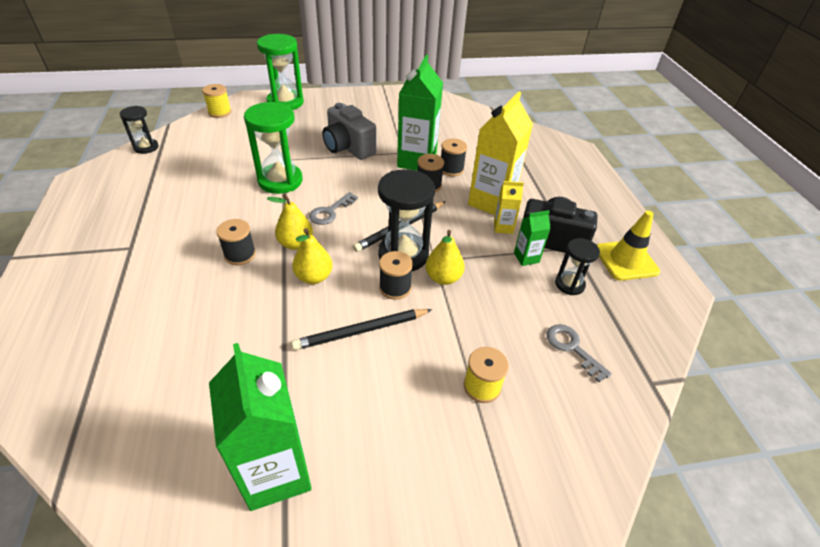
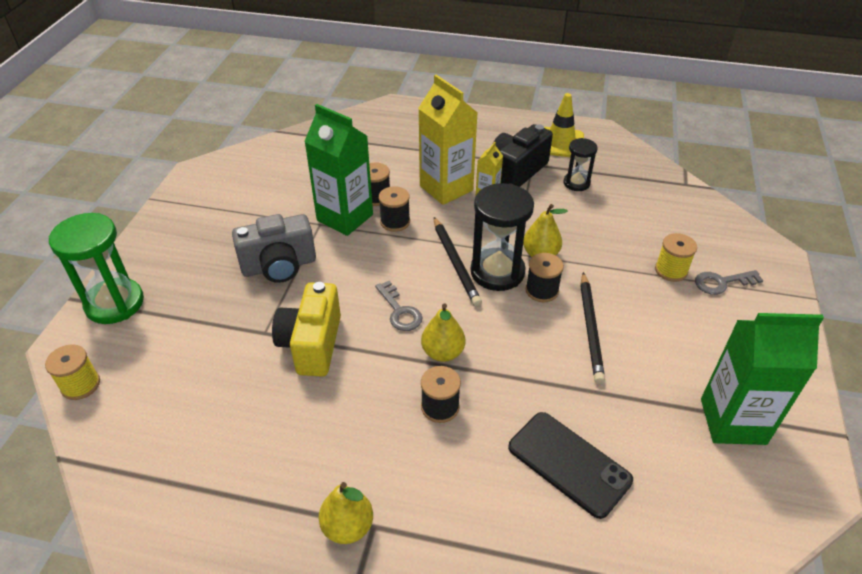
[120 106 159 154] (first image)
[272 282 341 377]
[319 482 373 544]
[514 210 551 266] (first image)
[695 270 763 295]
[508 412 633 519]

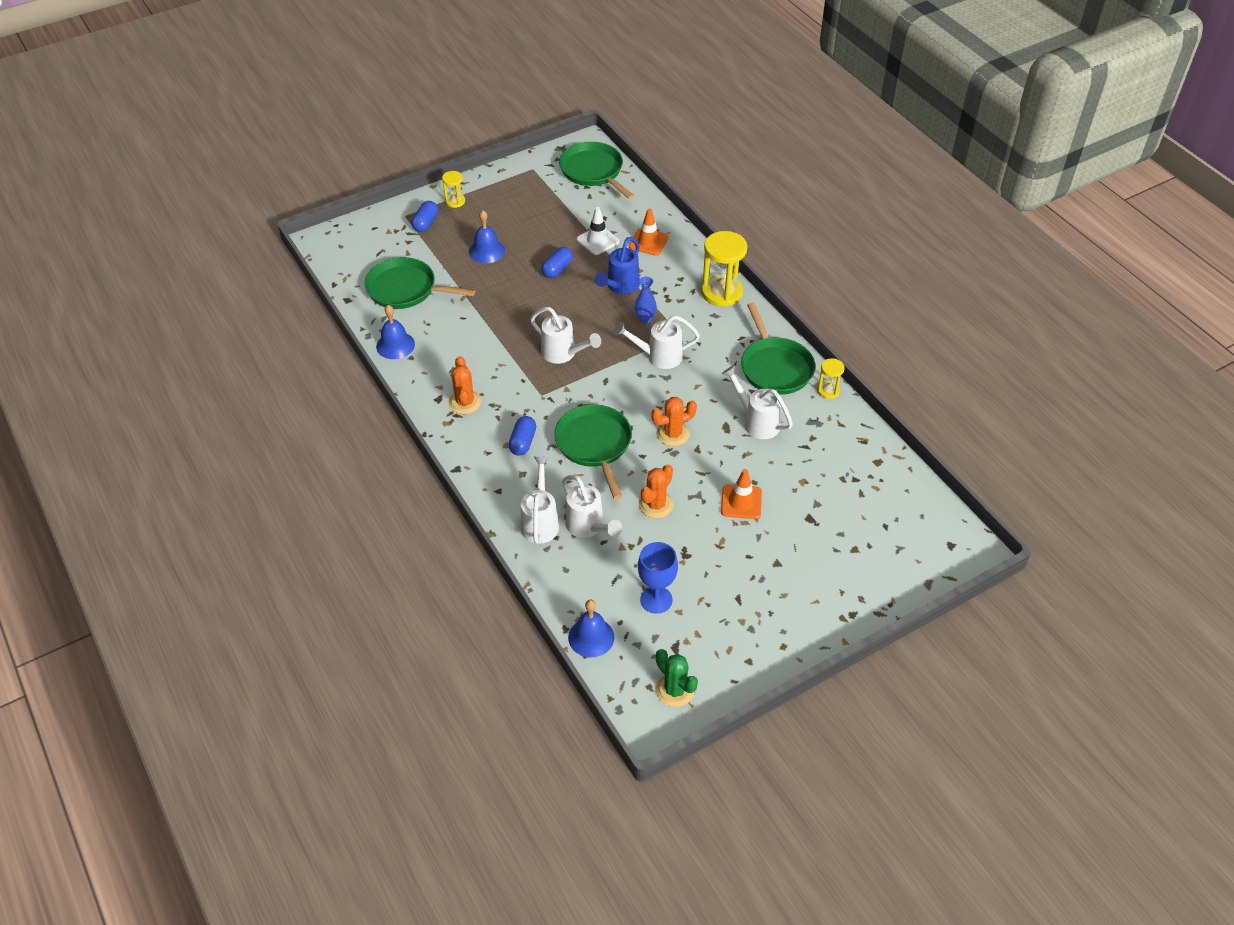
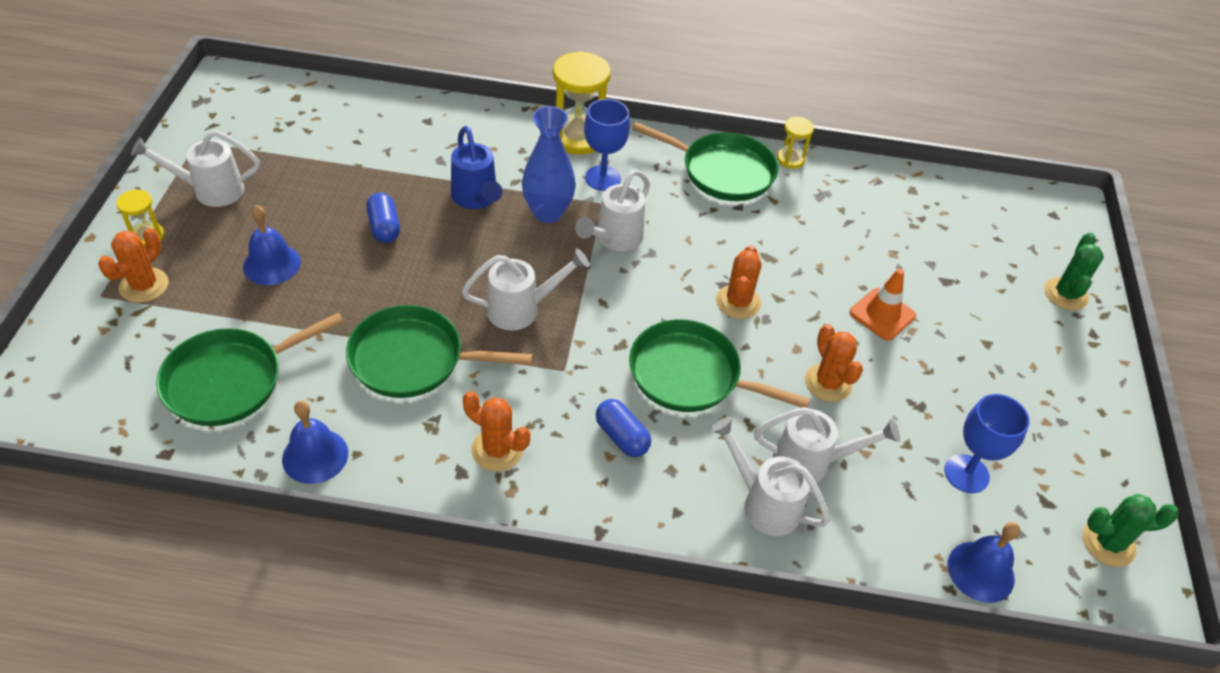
[98 228 169 303]
[346 305 533 398]
[577 207 619 255] (first image)
[629 208 669 256] (first image)
[522 106 576 223]
[131 130 260 207]
[584 99 630 191]
[1044 233 1104 310]

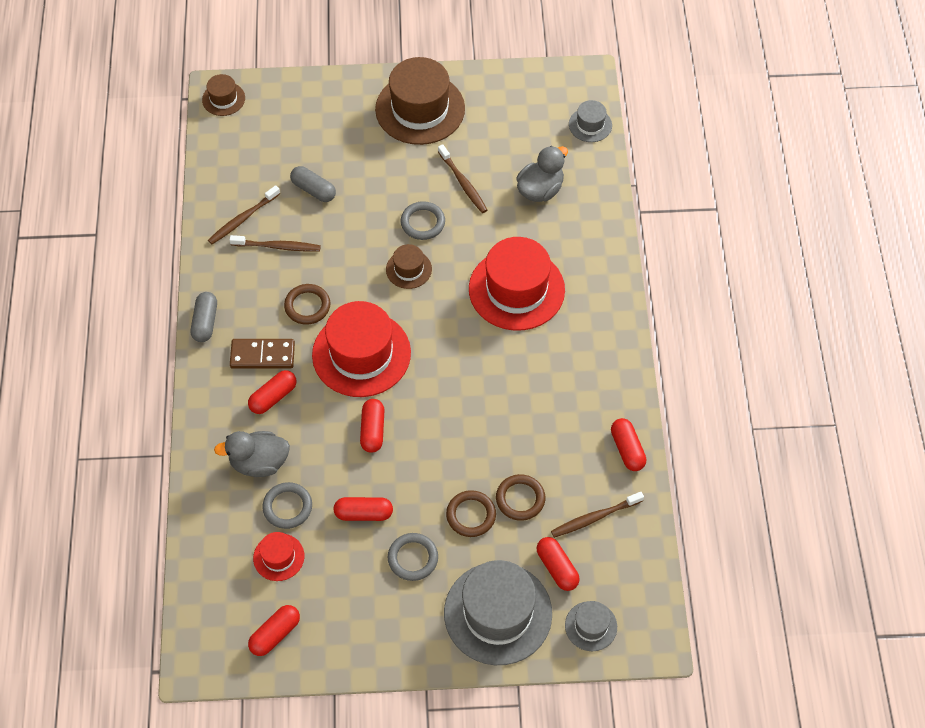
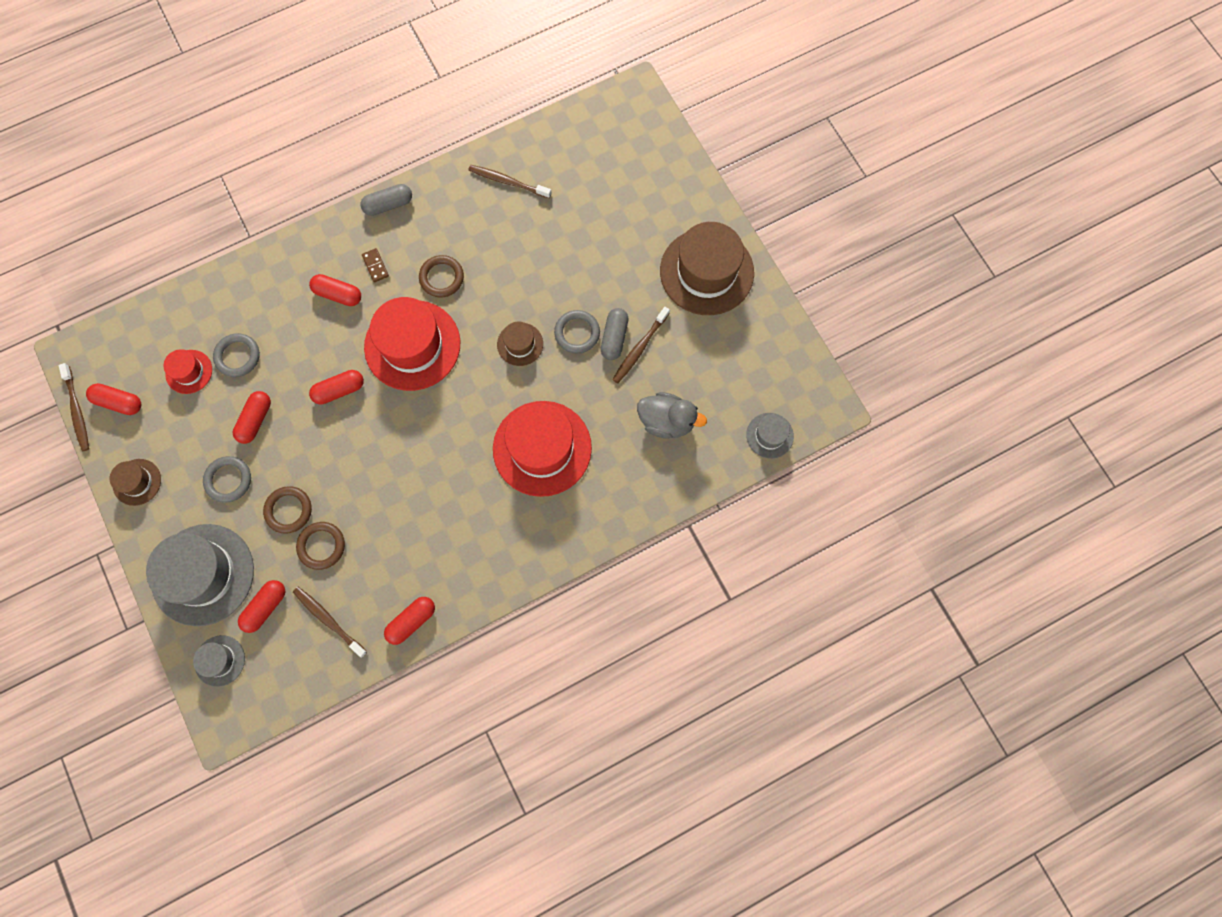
[109 459 161 506]
[214 431 290 477] (first image)
[59 363 89 451]
[362 248 389 282]
[601 308 628 360]
[233 391 271 444]

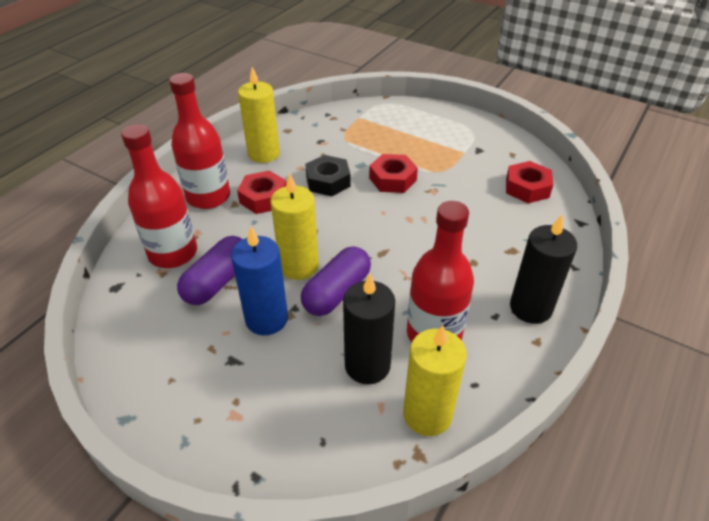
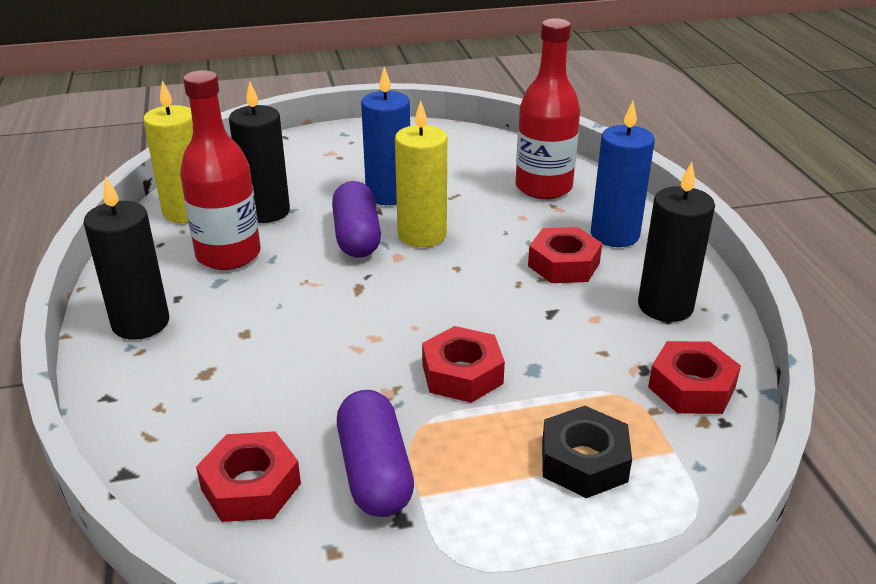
[591 101 655 247]
[337 390 414 517]
[638 162 715 322]
[542 406 632 498]
[648 341 741 414]

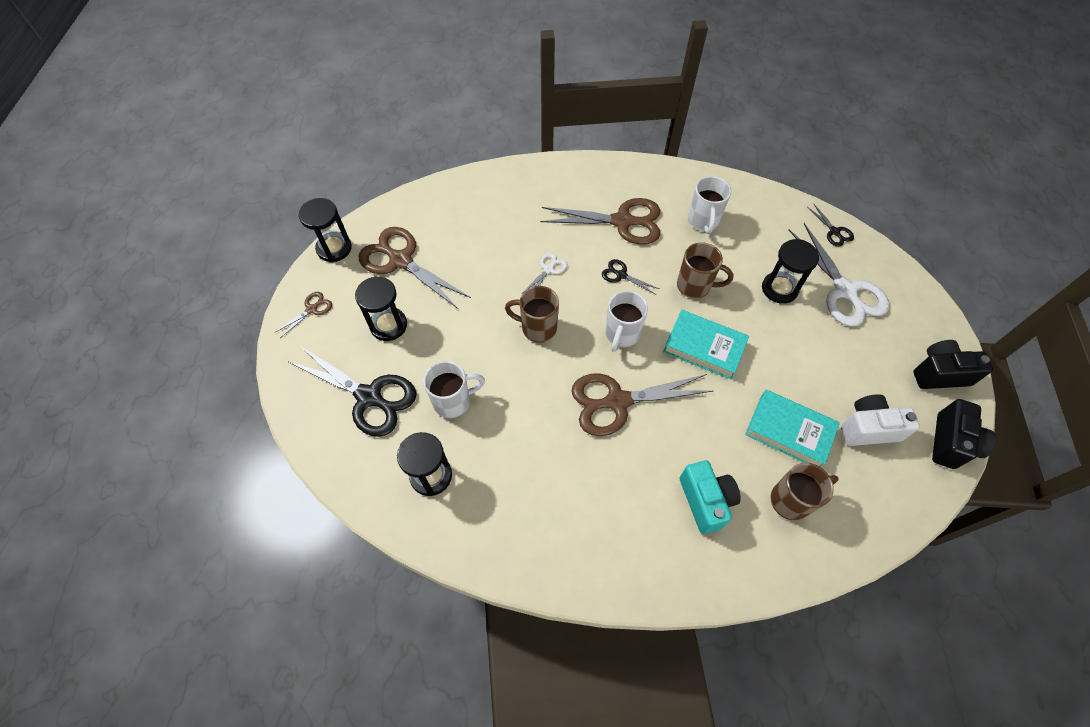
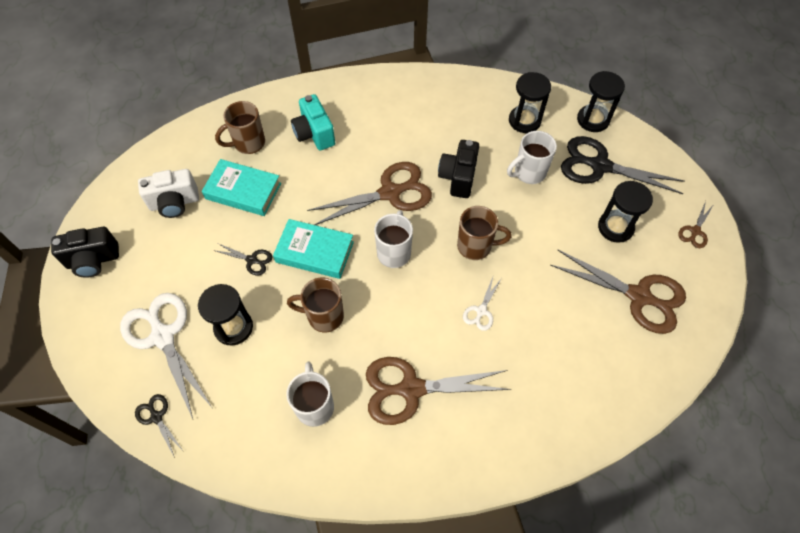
[577 71 625 132]
[213 243 272 276]
[438 140 479 198]

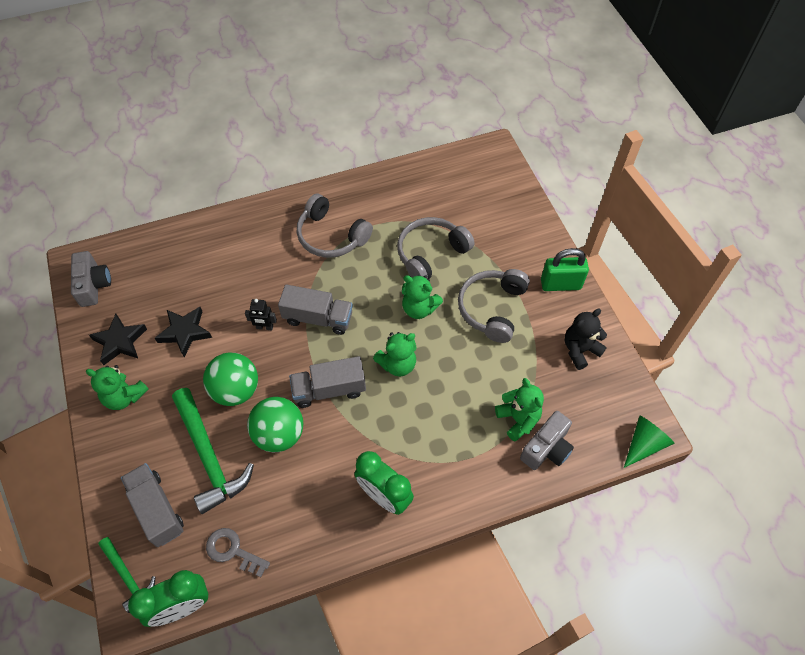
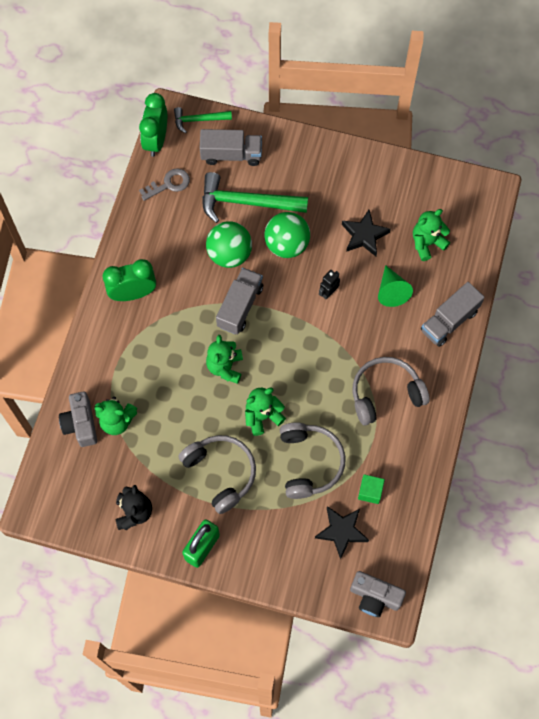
[350 571 406 617]
[413 209 450 261]
[315 506 369 560]
[421 282 485 347]
[378 265 413 307]
[358 474 385 504]

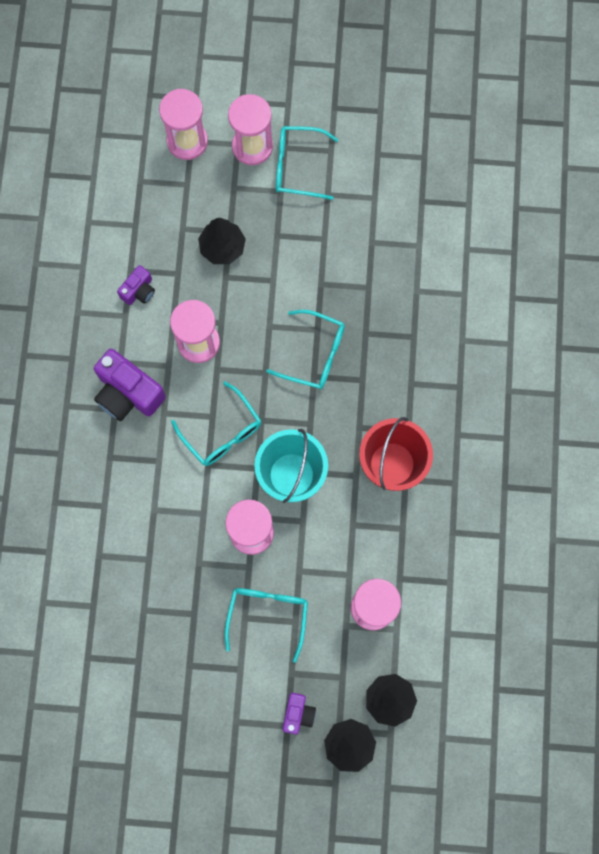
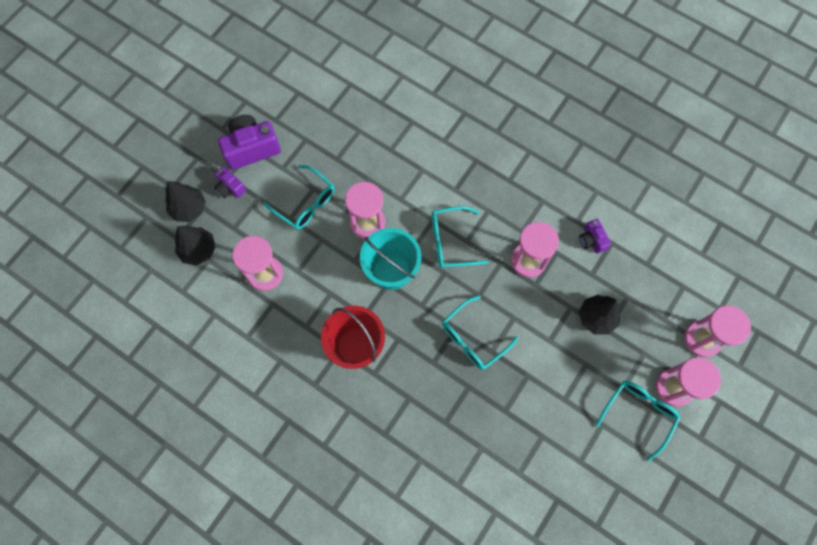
[218 115 281 170]

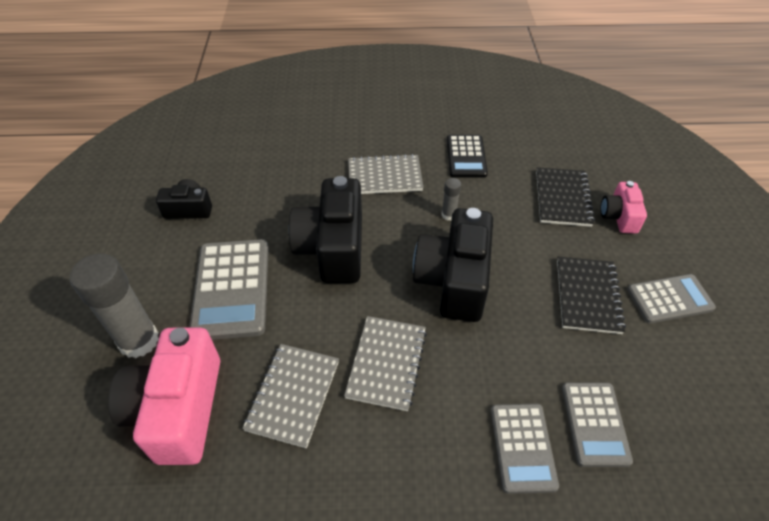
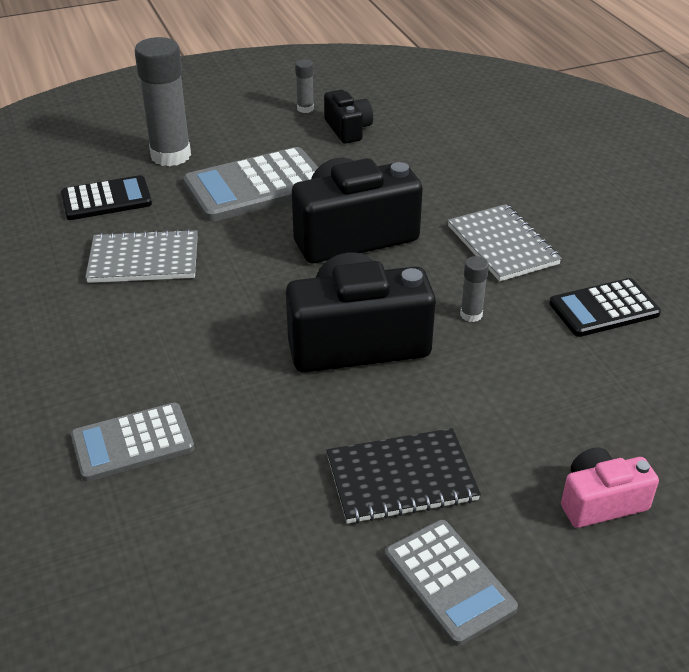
[61 175 152 220]
[344 316 427 411] (first image)
[536 167 595 227] (first image)
[562 382 633 467] (first image)
[295 59 314 113]

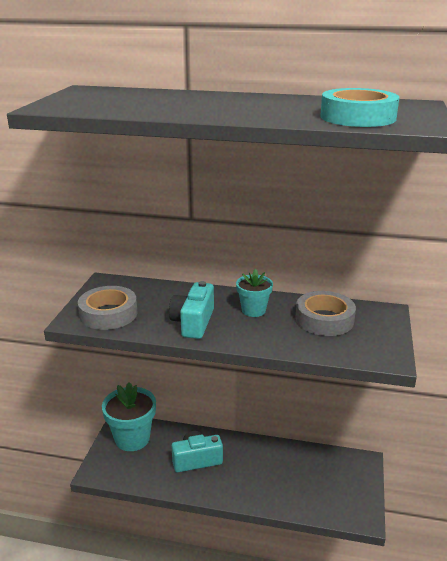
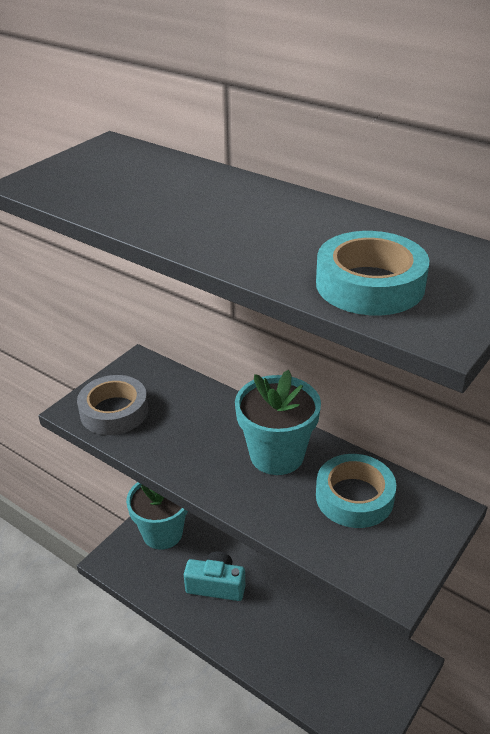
[169 281 214 339] (first image)
[235 370 321 475]
[316 454 396 528]

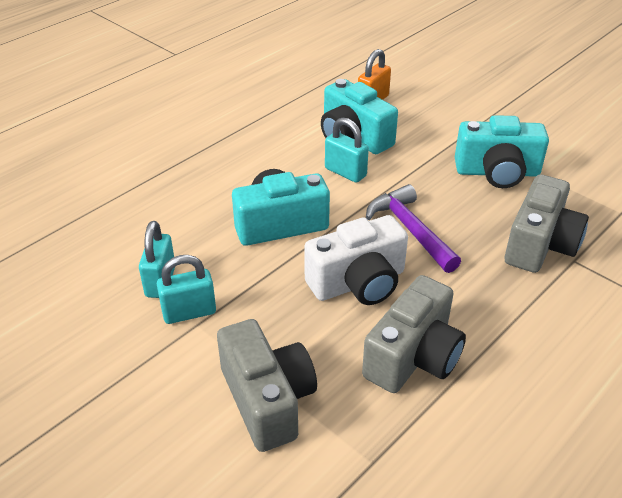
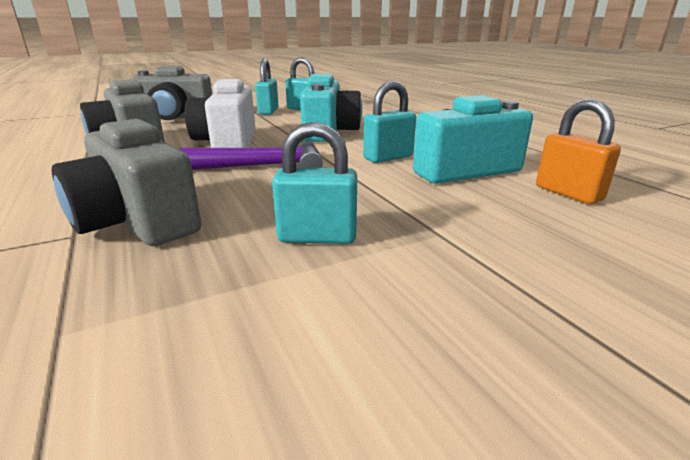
[272 122 357 244]

